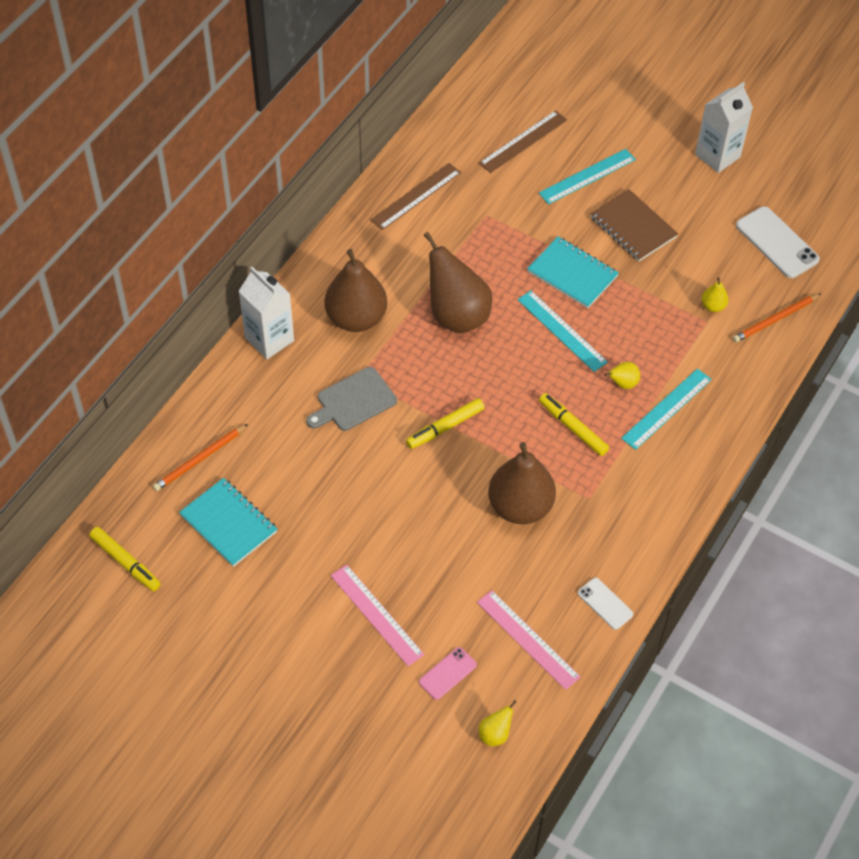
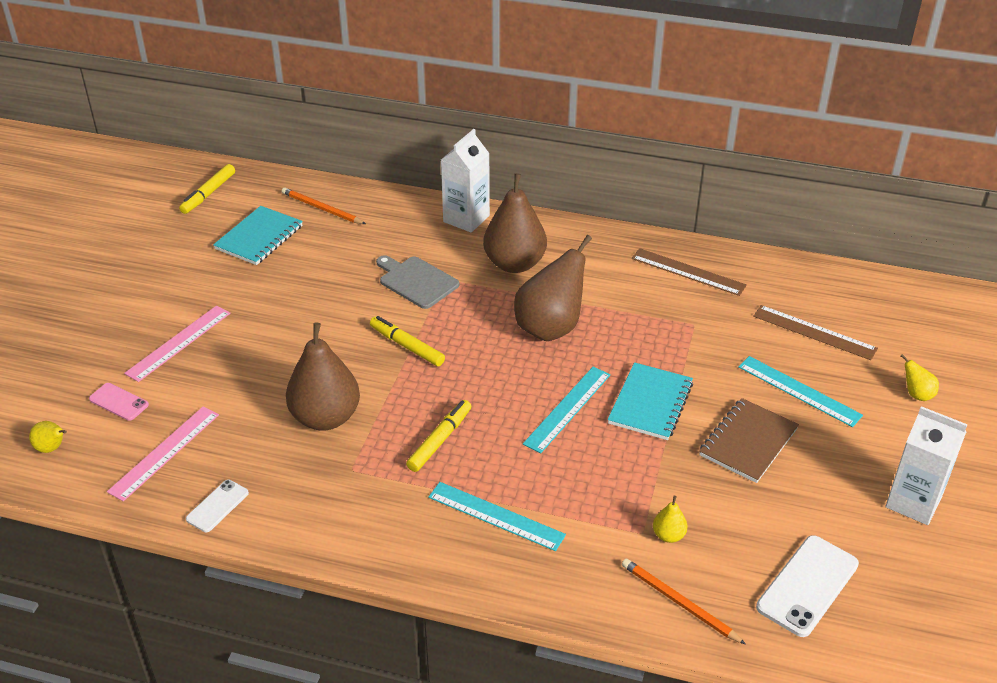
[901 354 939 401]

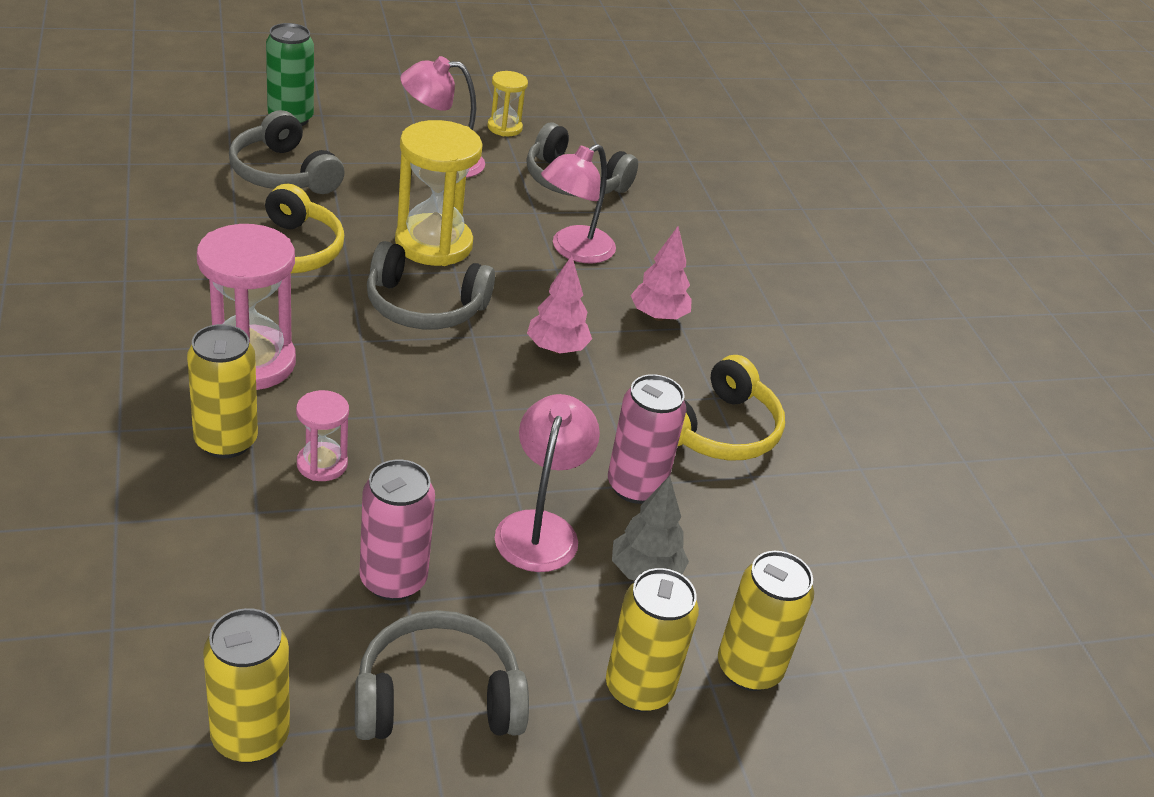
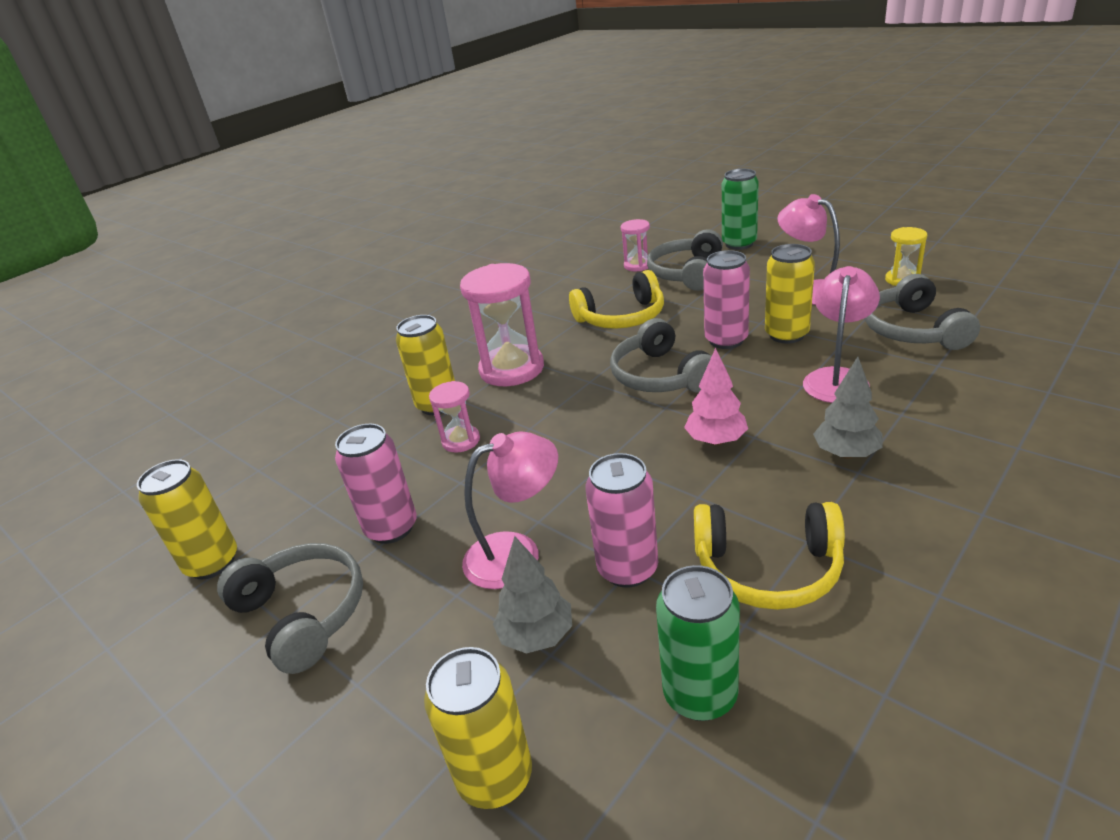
[703 250 750 349]
[803 266 880 403]
[765 244 815 344]
[813 357 883 459]
[621 219 650 271]
[656 565 740 721]

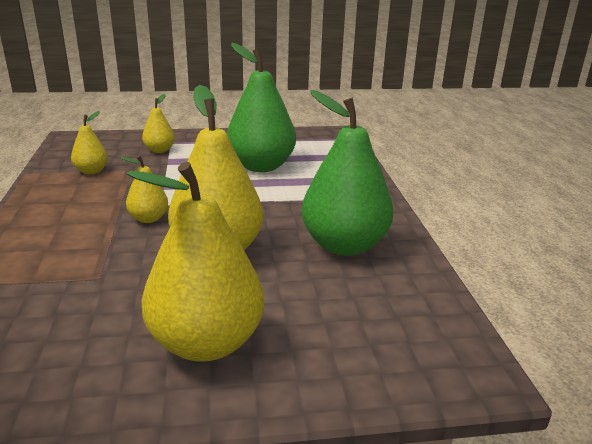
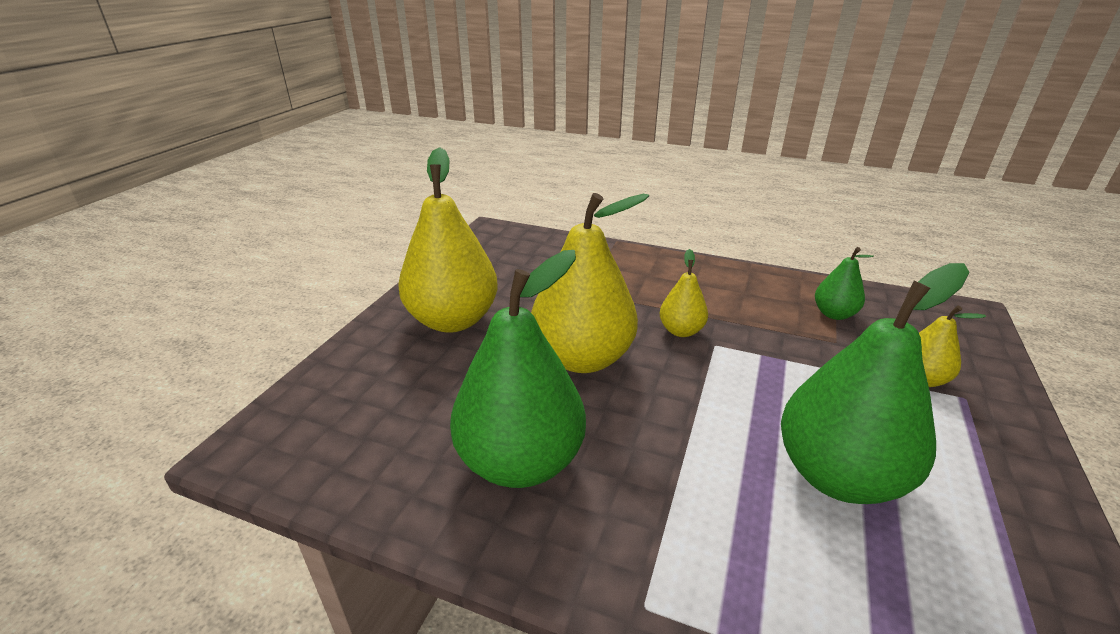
[815 247 874 320]

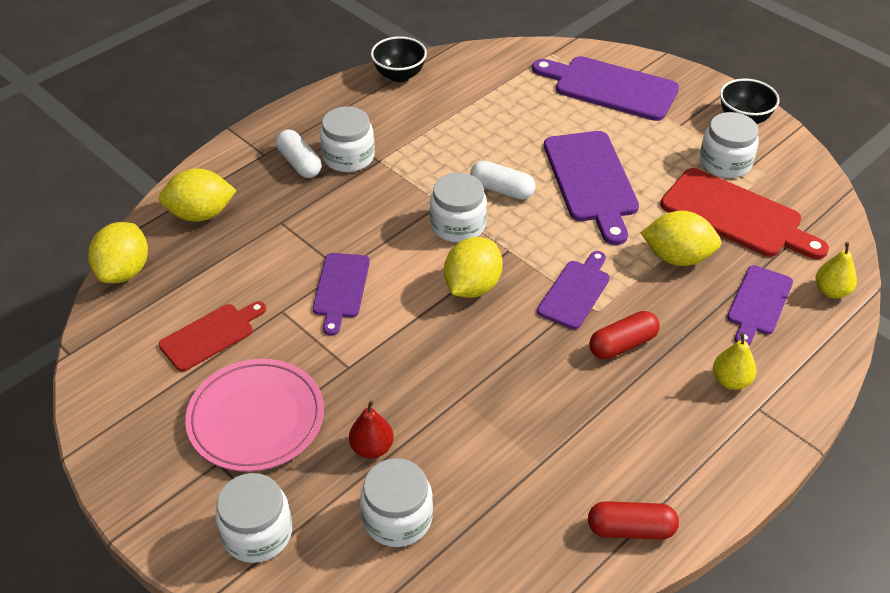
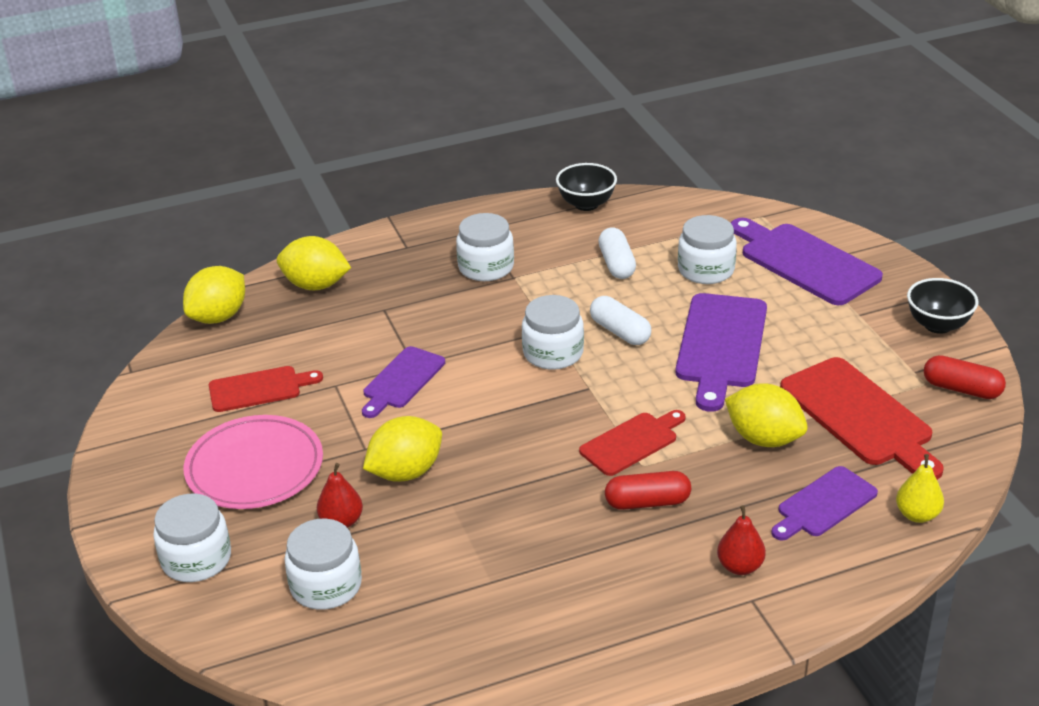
[598 227 636 279]
[363 416 442 482]
[579 410 686 476]
[924 355 1006 399]
[678 215 737 284]
[717 505 766 575]

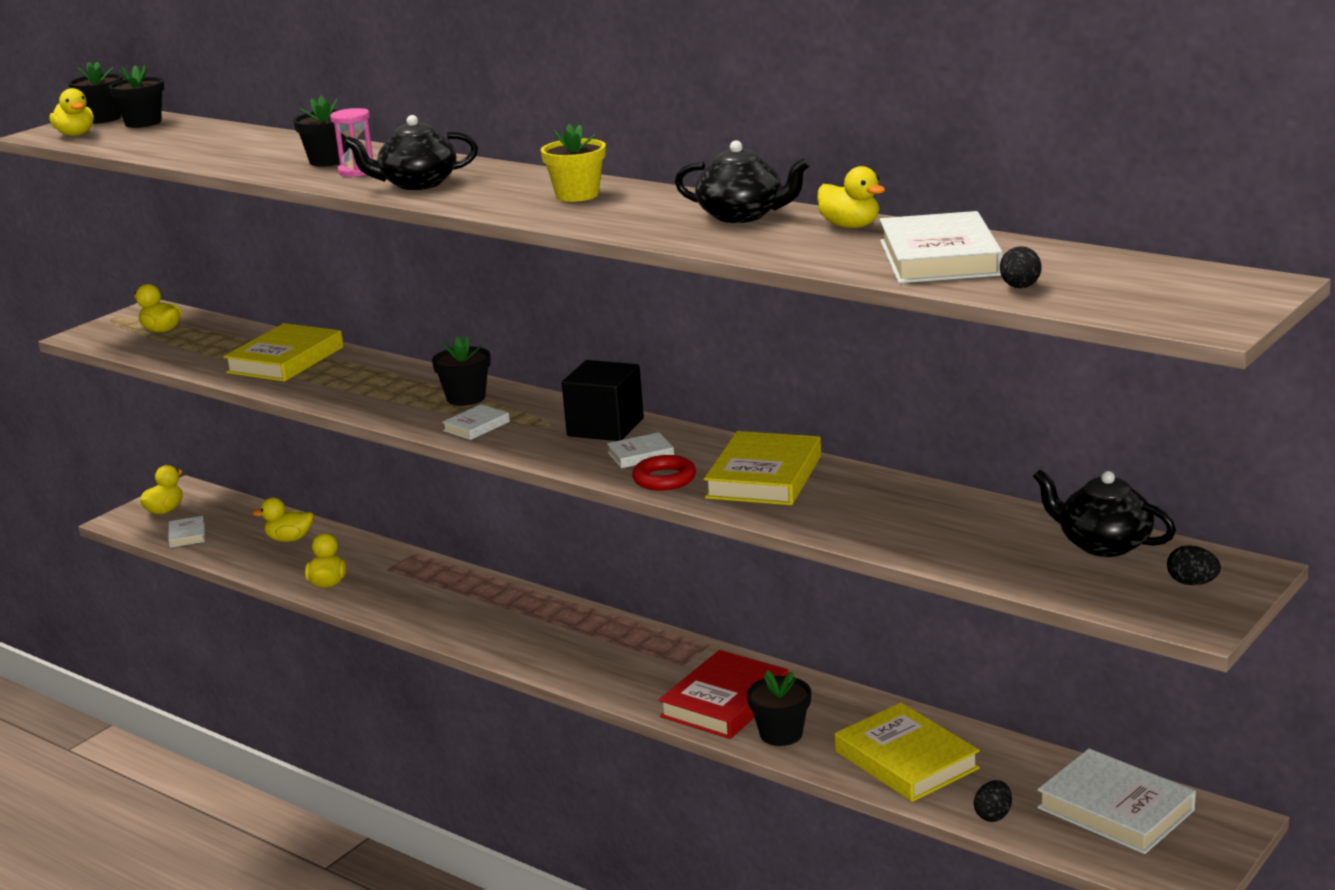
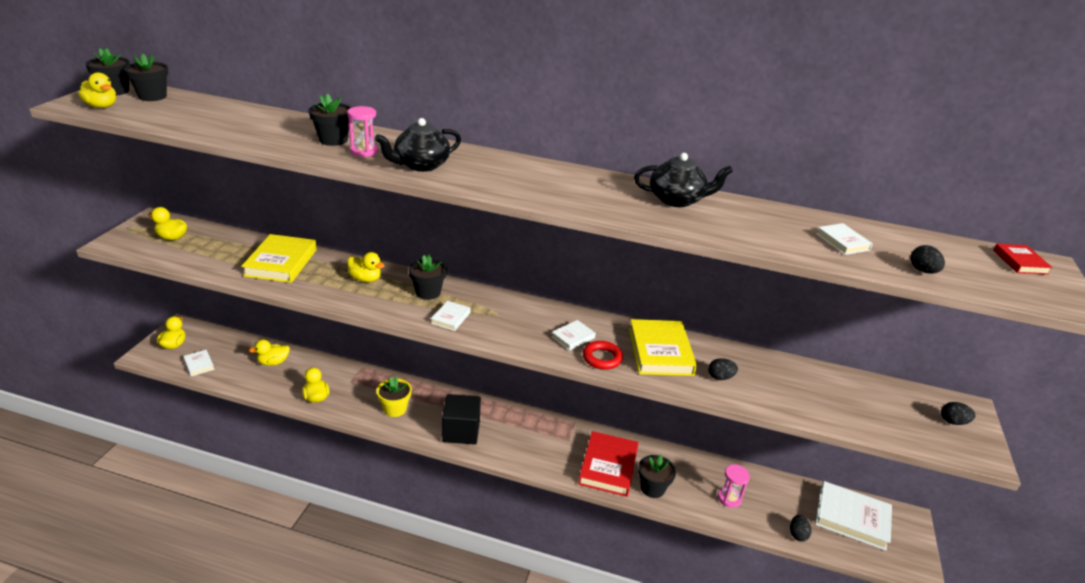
[377 377 412 417]
[442 394 481 445]
[347 252 385 282]
[718 464 750 508]
[816 223 873 255]
[1033 470 1176 557] (first image)
[708 358 738 380]
[993 244 1053 275]

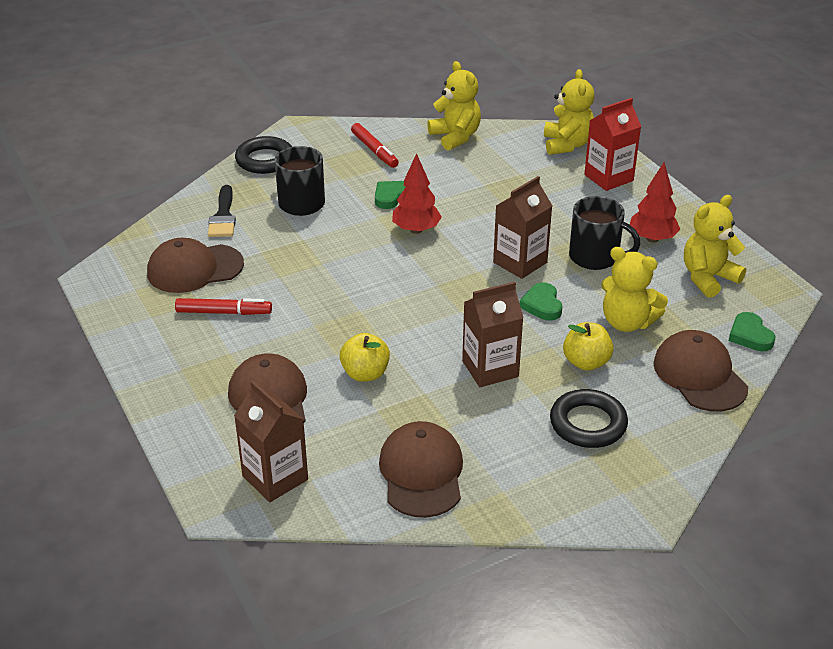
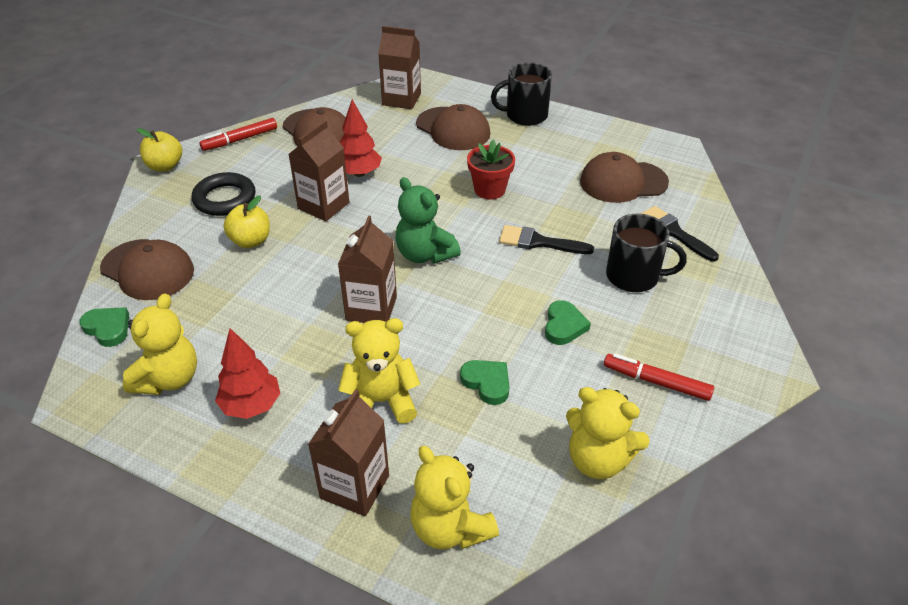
[580 152 669 203]
[199 118 277 151]
[235 136 292 174] (first image)
[137 128 182 172]
[340 99 382 177]
[460 360 509 405]
[491 62 552 126]
[308 389 389 516]
[338 318 420 424]
[395 177 461 264]
[467 139 515 199]
[499 225 594 254]

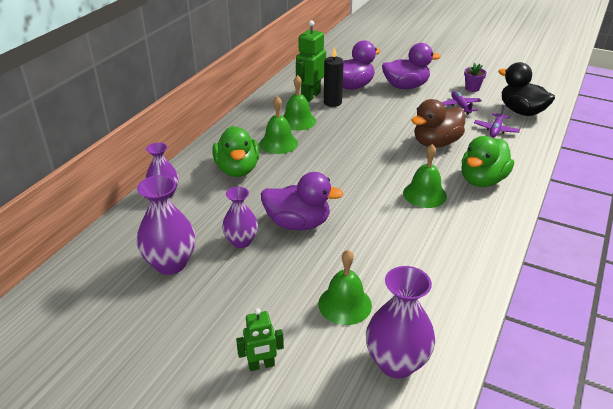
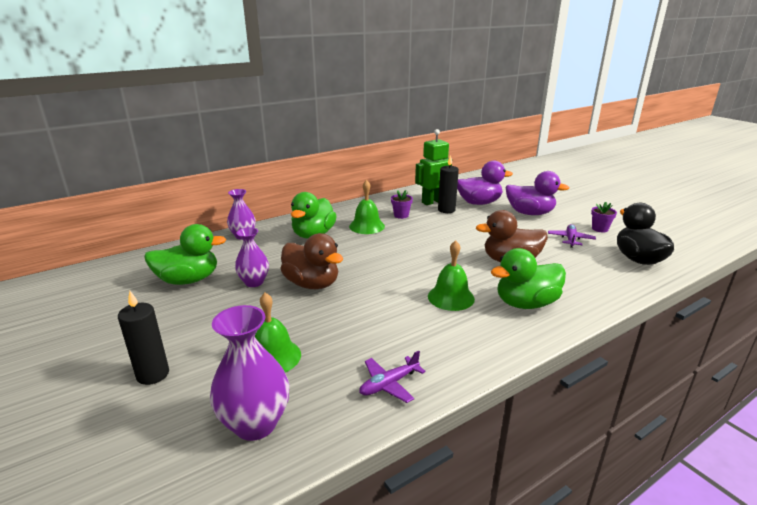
[144 224 226 285]
[118 290 169 385]
[280 233 343 289]
[391 190 413 219]
[359 351 426 403]

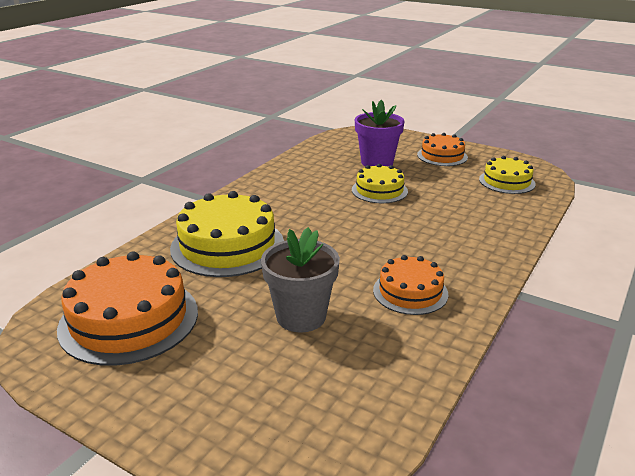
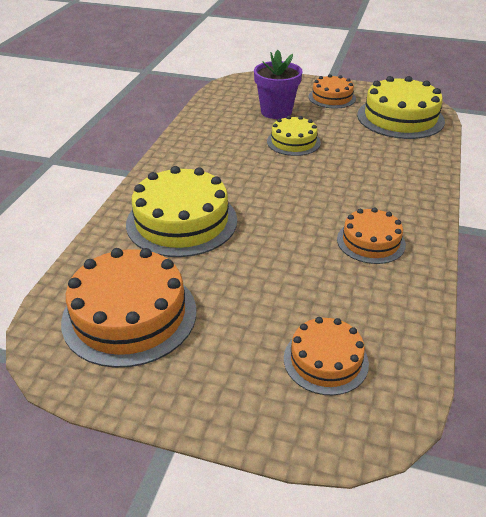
[261 227 340 332] (first image)
[357 76 445 139]
[284 317 369 395]

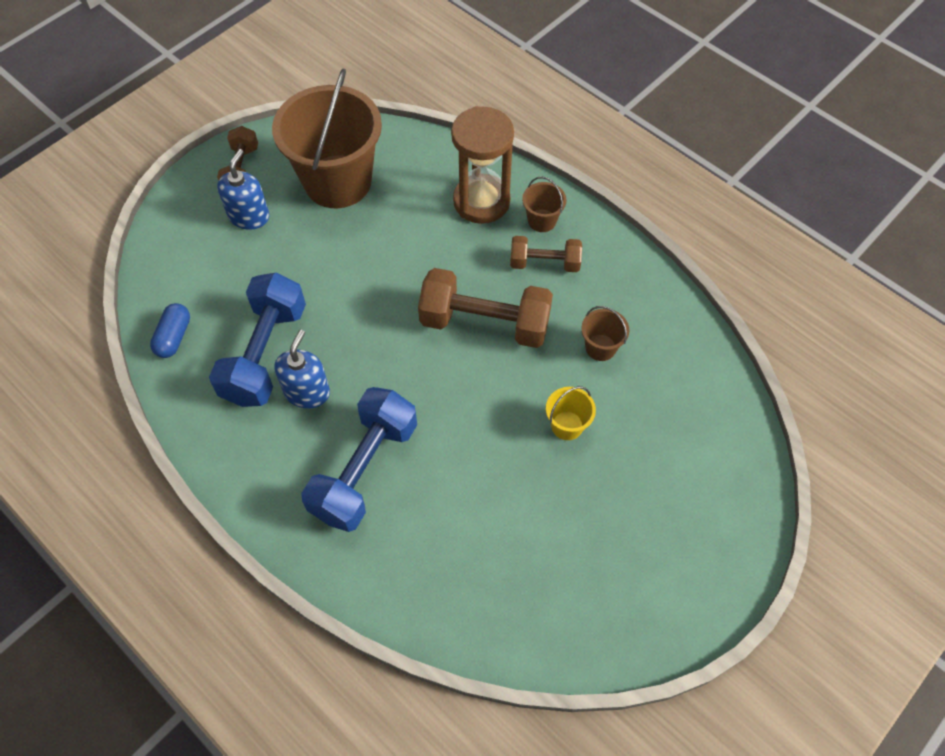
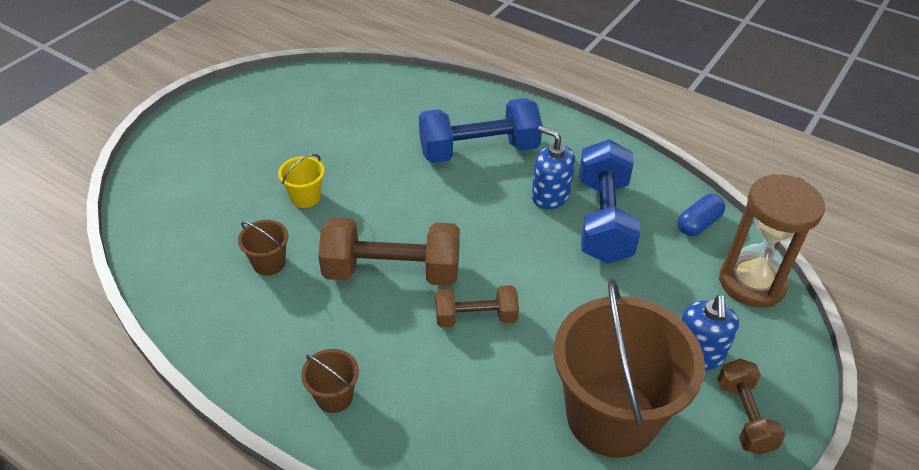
[678 194 725 236]
[532 126 575 209]
[419 98 543 163]
[719 174 825 307]
[435 285 519 327]

